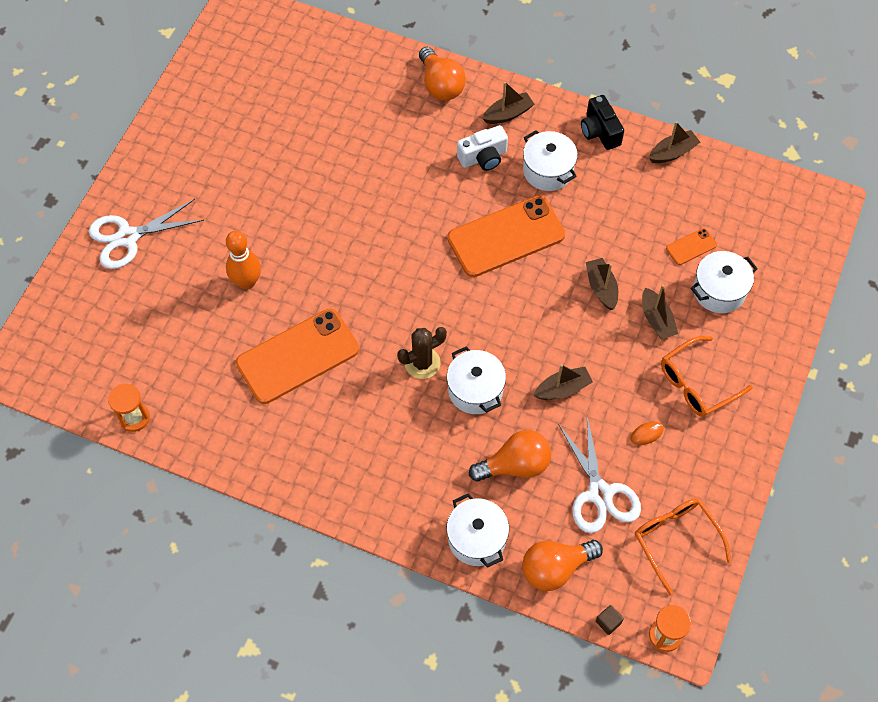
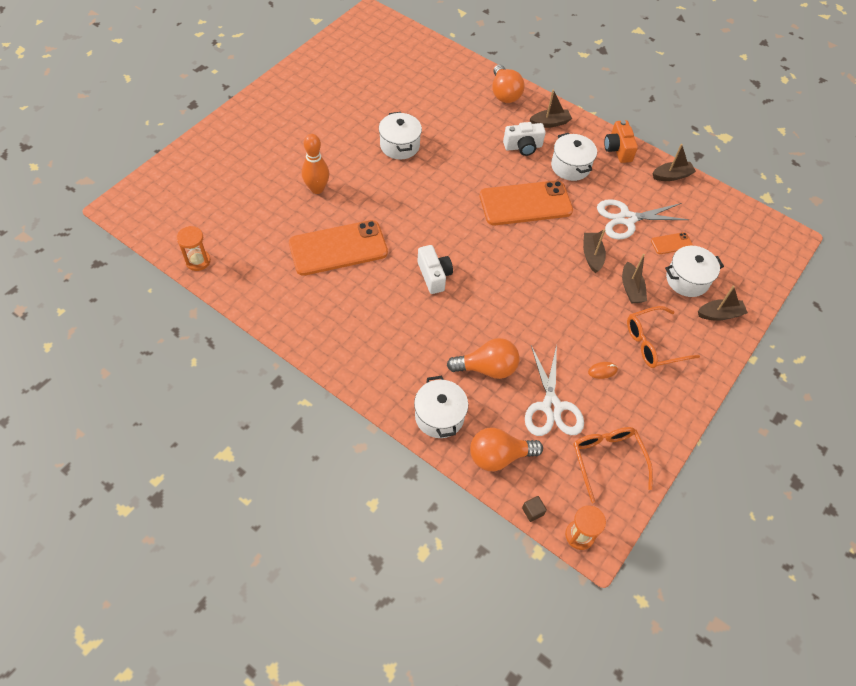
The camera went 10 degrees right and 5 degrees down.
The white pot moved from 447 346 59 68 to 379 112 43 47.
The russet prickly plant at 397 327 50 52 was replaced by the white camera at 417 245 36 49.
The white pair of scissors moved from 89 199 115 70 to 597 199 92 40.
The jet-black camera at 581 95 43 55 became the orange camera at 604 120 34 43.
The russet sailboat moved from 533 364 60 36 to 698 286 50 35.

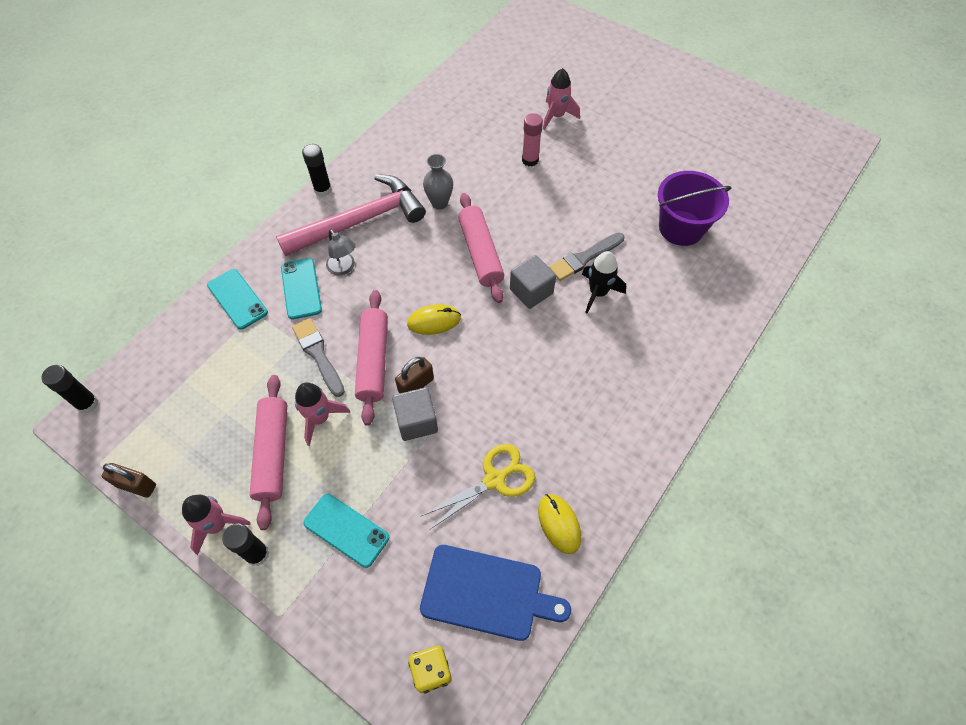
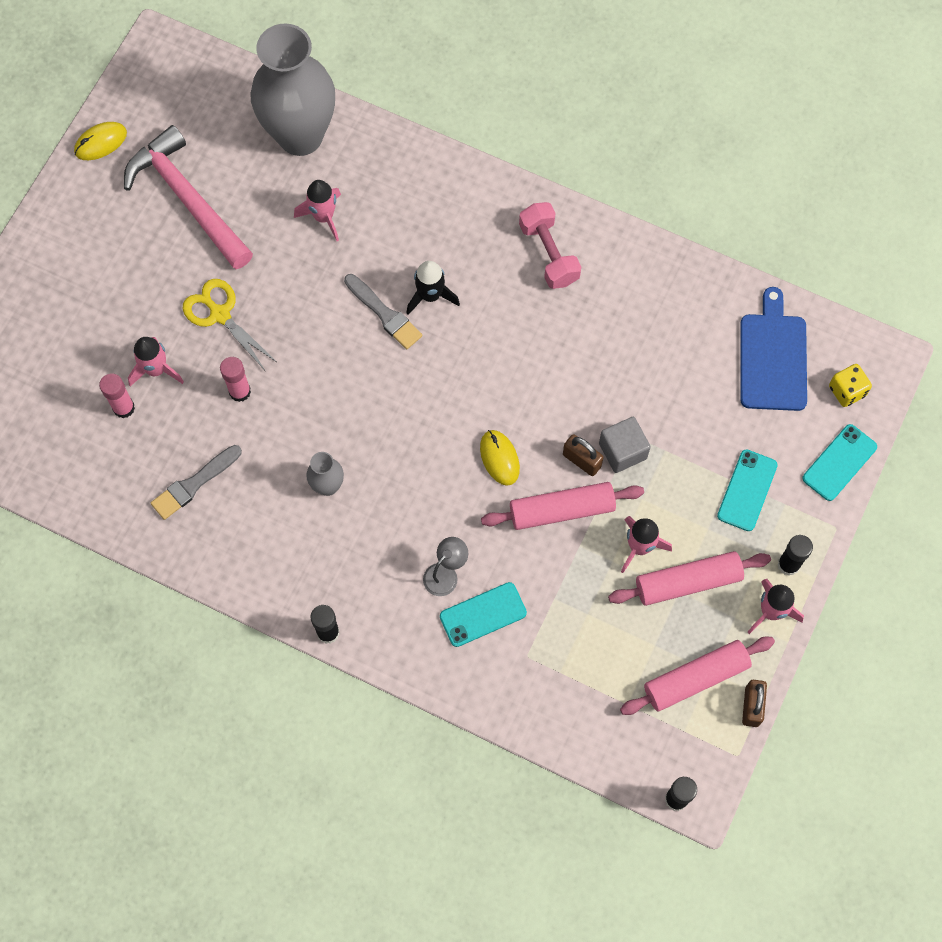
The camera went 100 degrees left and 10 degrees up.
The bright yellow mouse moved from 538 494 43 60 to 74 122 53 38.
The pink stick of glue at 99 373 36 45 appeared.
The pink claw hammer moved from 276 174 150 82 to 124 125 129 144.
The ash-grey paintbrush moved from 292 318 53 79 to 151 445 91 75.
The bright yellow pair of scissors moved from 420 444 115 86 to 183 279 94 91.
The ash-grey vase at 250 24 85 132 appeared.
The purple sand bucket at 658 171 74 75 was replaced by the pink spaceship at 294 180 47 61.
The pink free weight at 519 202 62 87 appeared.
The pink rolling pin moved from 458 193 46 110 to 620 637 155 78.
The teal smartphone moved from 207 269 61 61 to 802 424 75 77.
The ash-grey block at 510 255 46 54 disappeared.

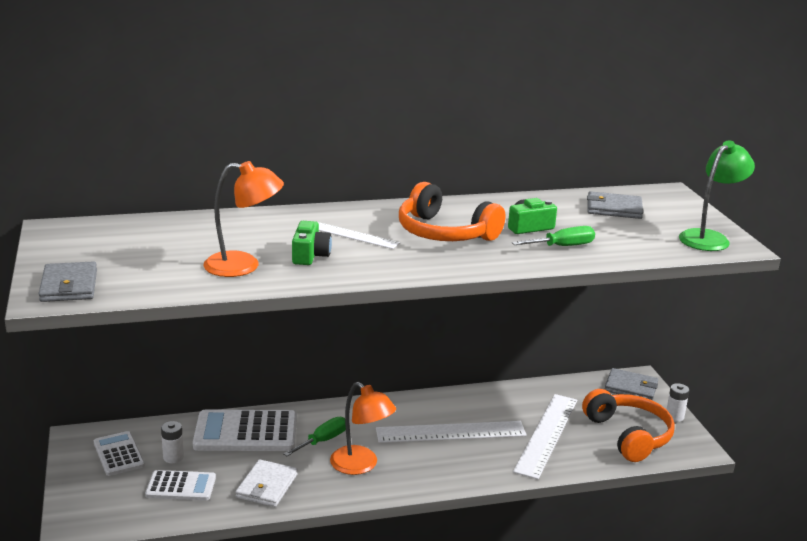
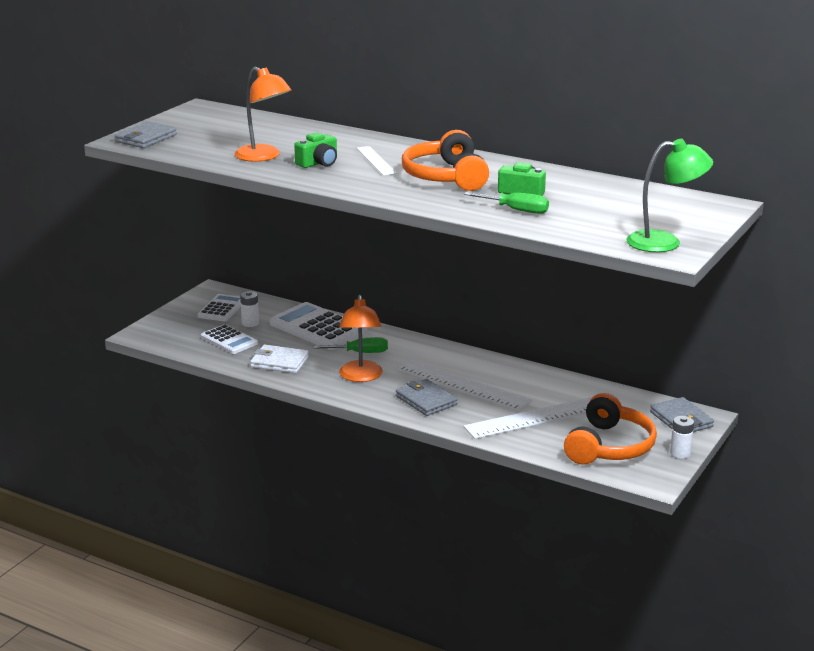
The camera went 45 degrees right and 0 degrees up.
The white billfold at 235 459 62 48 turned 45 degrees clockwise.
The ash-grey billfold moved from 587 191 56 28 to 396 379 62 37.

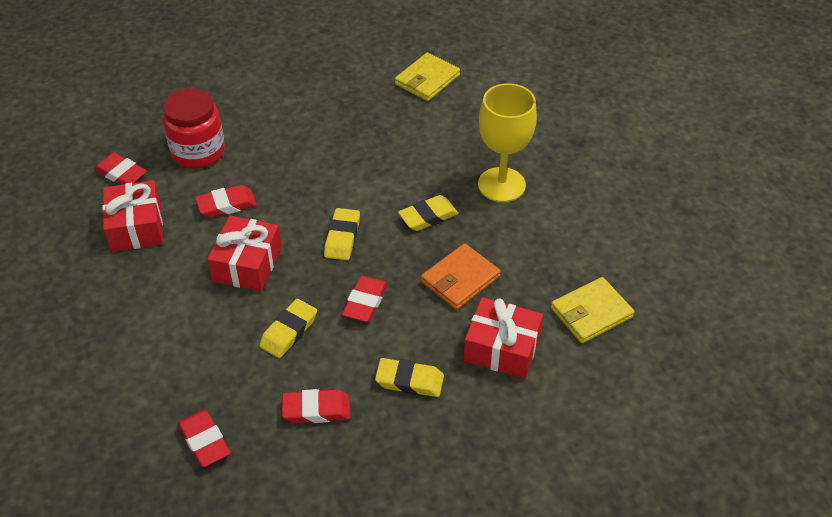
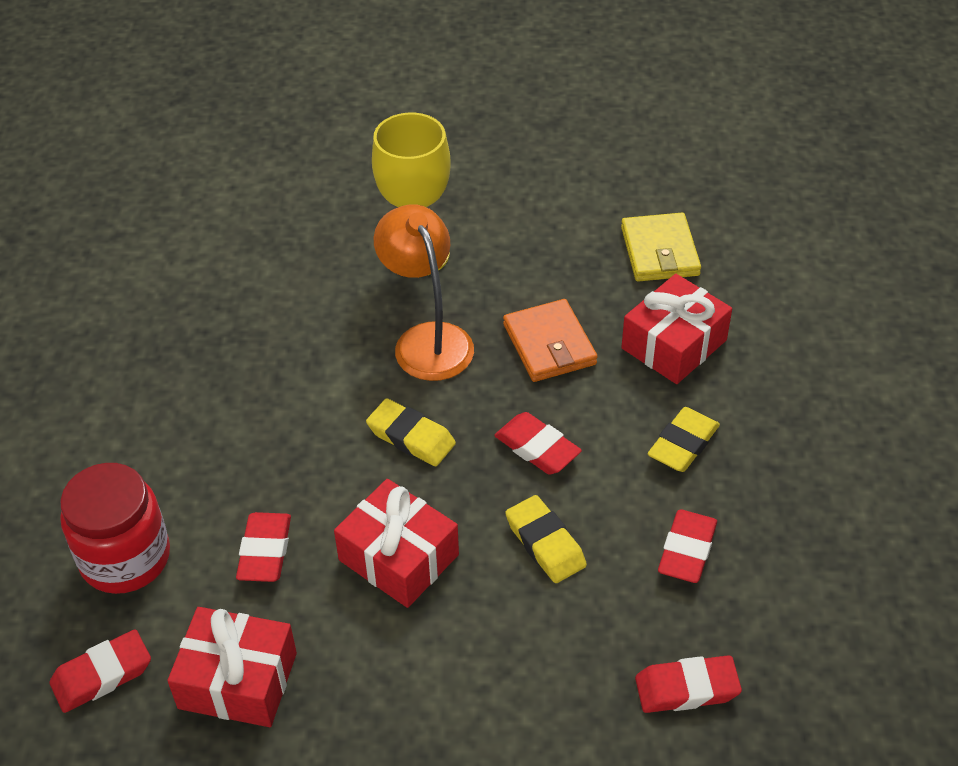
The camera went 65 degrees left and 0 degrees up.
The bright yellow gum eraser at 398 195 61 36 was replaced by the orange lamp at 374 204 100 177.
The bright yellow billfold at 395 53 65 48 disappeared.

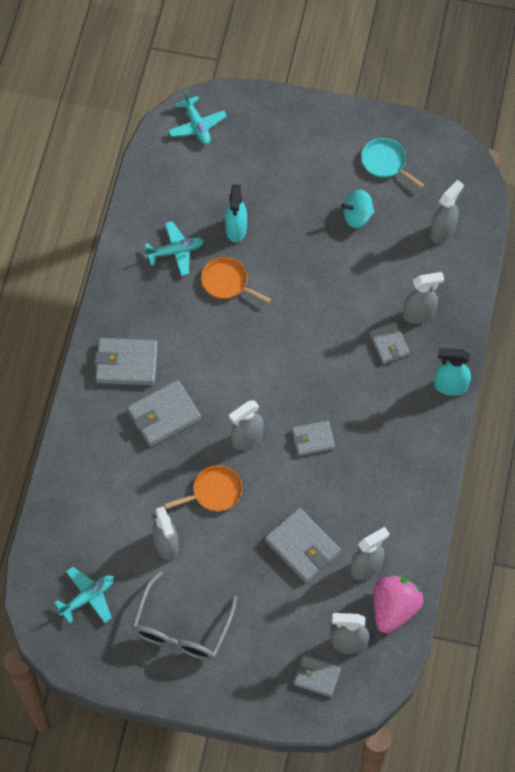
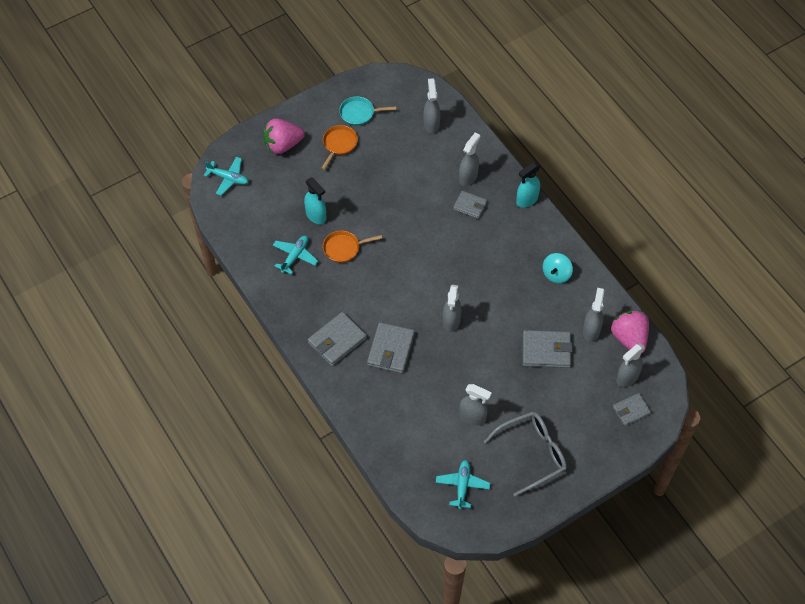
The camera went 45 degrees left and 5 degrees down.
The pink berry at 264 118 41 36 appeared.
The orange frying pan moved from 164 465 78 46 to 322 125 36 44.
The ash-grey eyeglasses at 131 571 106 89 turned 90 degrees counterclockwise.
The teal spinning top moved from 341 190 33 38 to 543 253 30 31.
The ash-grey billfold at 292 420 43 36 disappeared.

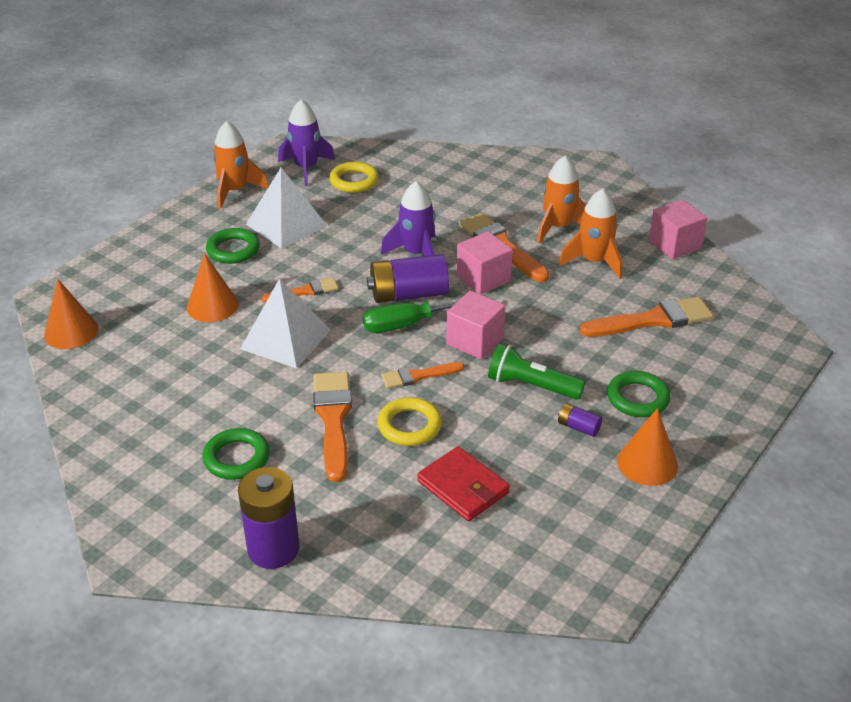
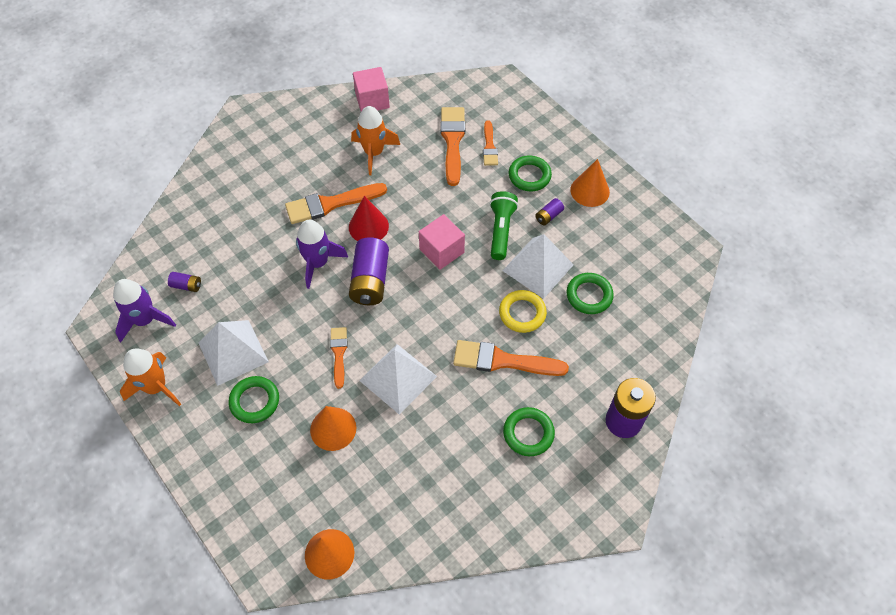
The camera went 75 degrees left and 20 degrees up.
The bright yellow torus at 329 162 50 31 was replaced by the purple battery at 168 272 33 20.
The pink block at 456 231 57 64 was replaced by the red cone shape at 349 196 40 45.
The orange paintbrush moved from 382 362 82 27 to 483 121 15 45.
The emerald torch at 488 343 97 57 turned 150 degrees clockwise.
The white solid pyramid at 503 234 71 65 appeared.
The red billfold at 417 446 93 75 was replaced by the emerald torus at 566 273 48 41.
The emerald hand screwdriver at 363 295 125 38 disappeared.
The orange spaceship at 537 156 49 88 disappeared.

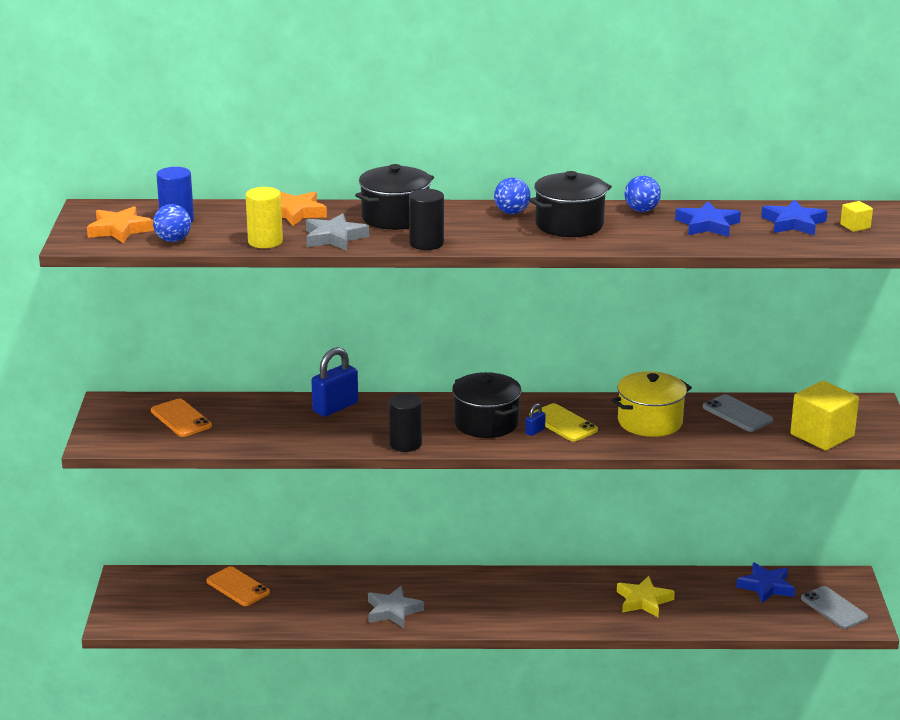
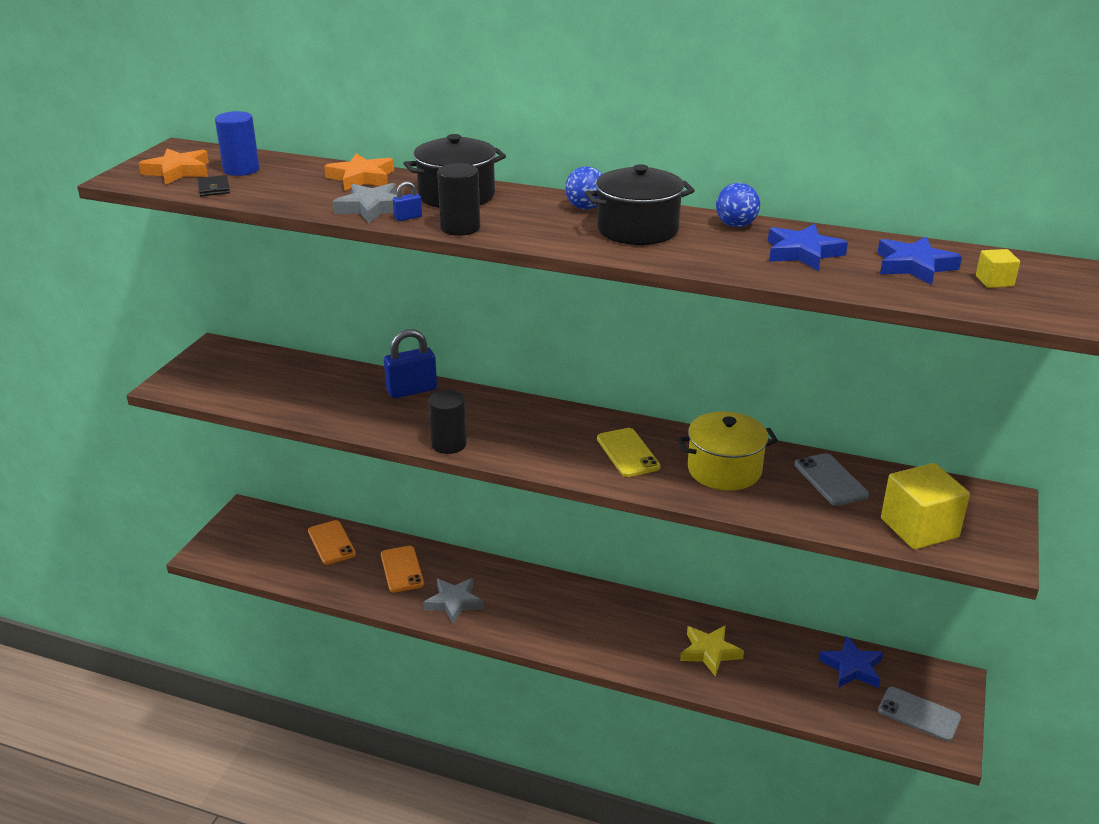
The camera went 20 degrees right and 5 degrees up.
The royal blue ball at 153 204 38 38 was replaced by the jet-black billfold at 197 175 33 21.
The orange smartphone moved from 151 399 61 38 to 381 546 43 47.
The royal blue lock moved from 525 403 21 33 to 393 181 29 40.
The ash-grey smartphone at 801 586 67 43 turned 45 degrees counterclockwise.
The bright yellow solid cylinder at 246 187 37 61 disappeared.
The jet-black pot at 452 372 69 66 disappeared.

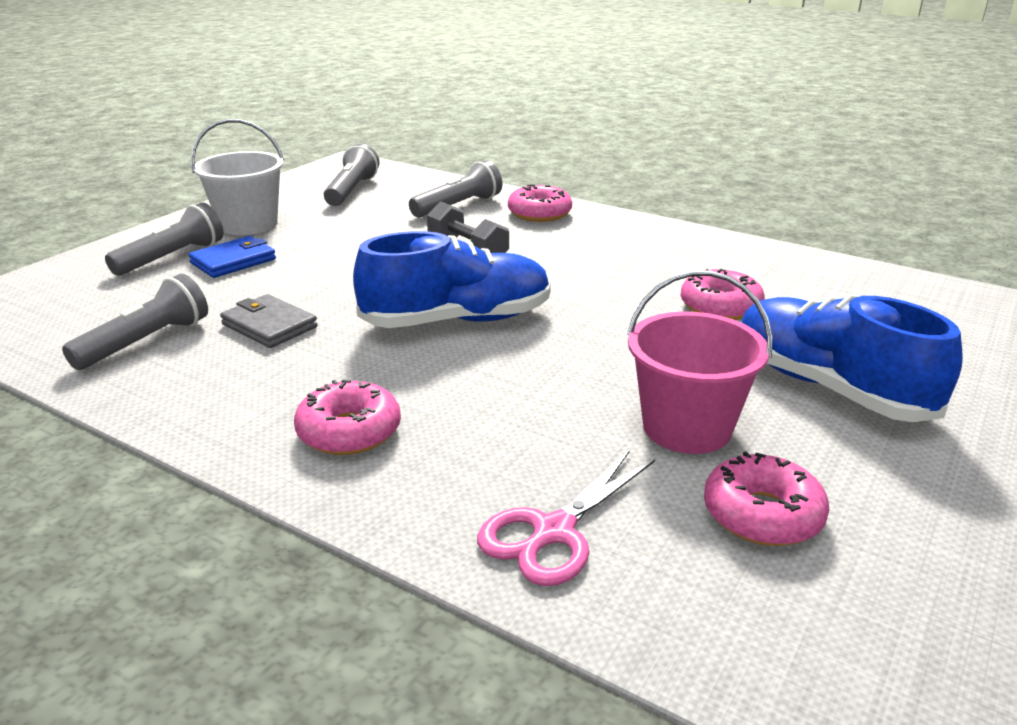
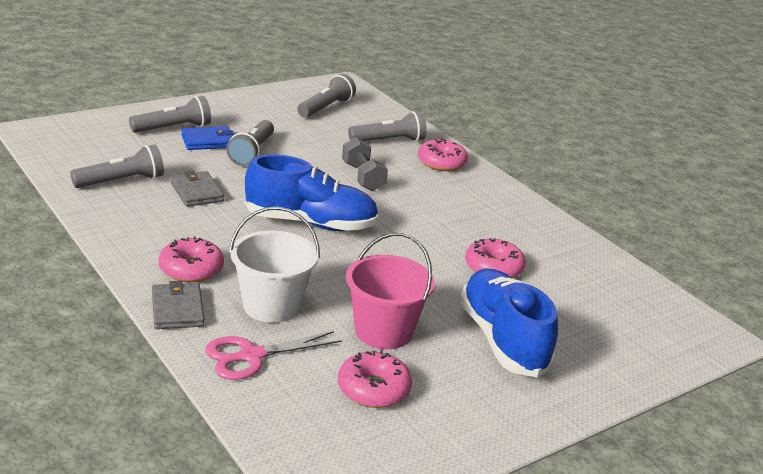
The camera went 20 degrees right and 0 degrees up.
The ash-grey billfold at 152 281 52 48 appeared.
The ash-grey torch at 226 120 48 46 appeared.
The white sand bucket moved from 191 119 93 116 to 229 207 91 116.

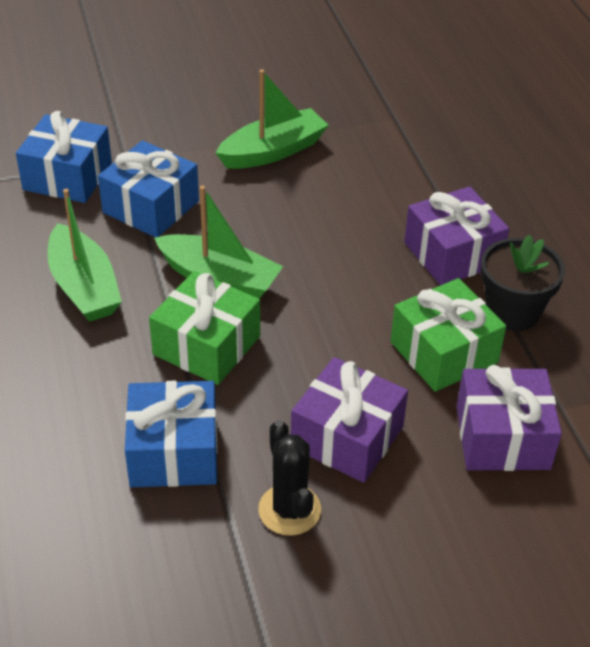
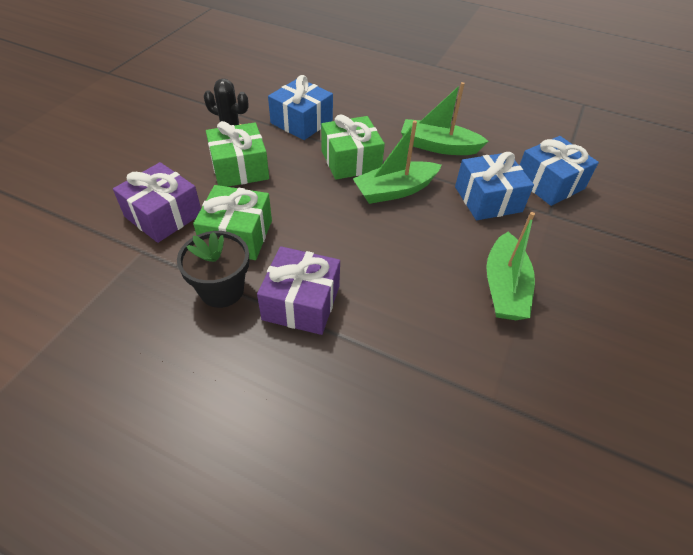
The camera went 130 degrees right and 5 degrees up.
The purple gift at 291 357 117 126 became the emerald gift at 206 121 63 66.

